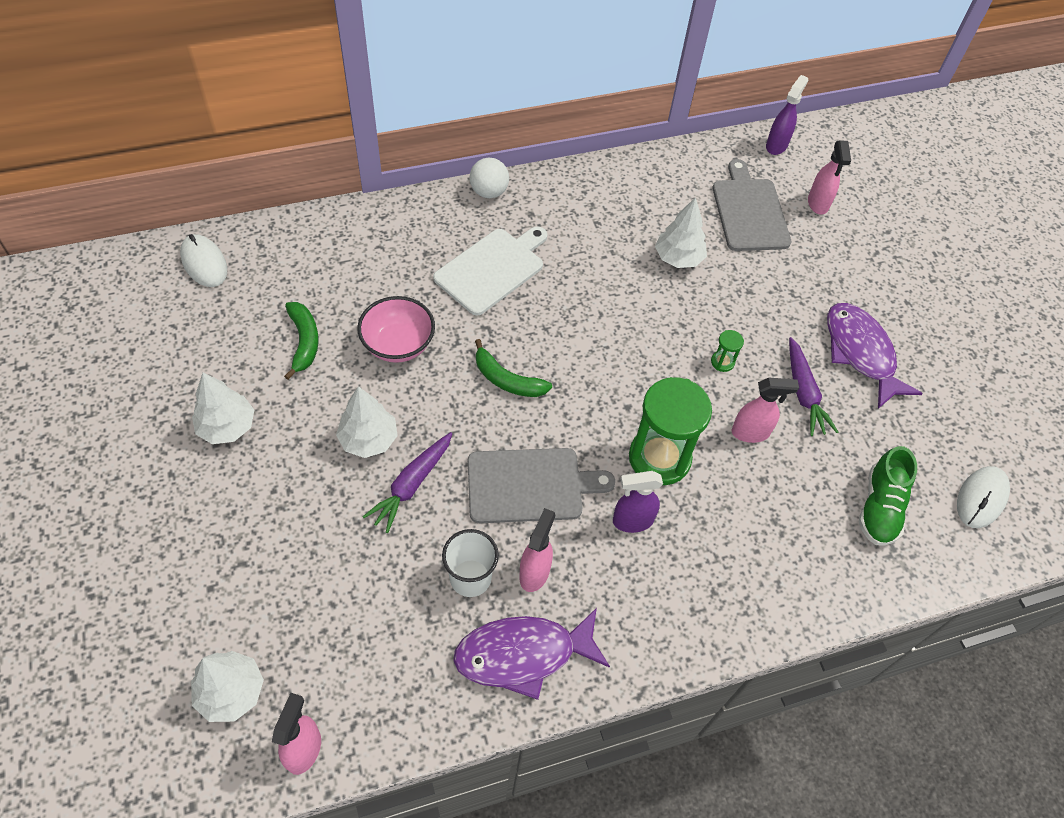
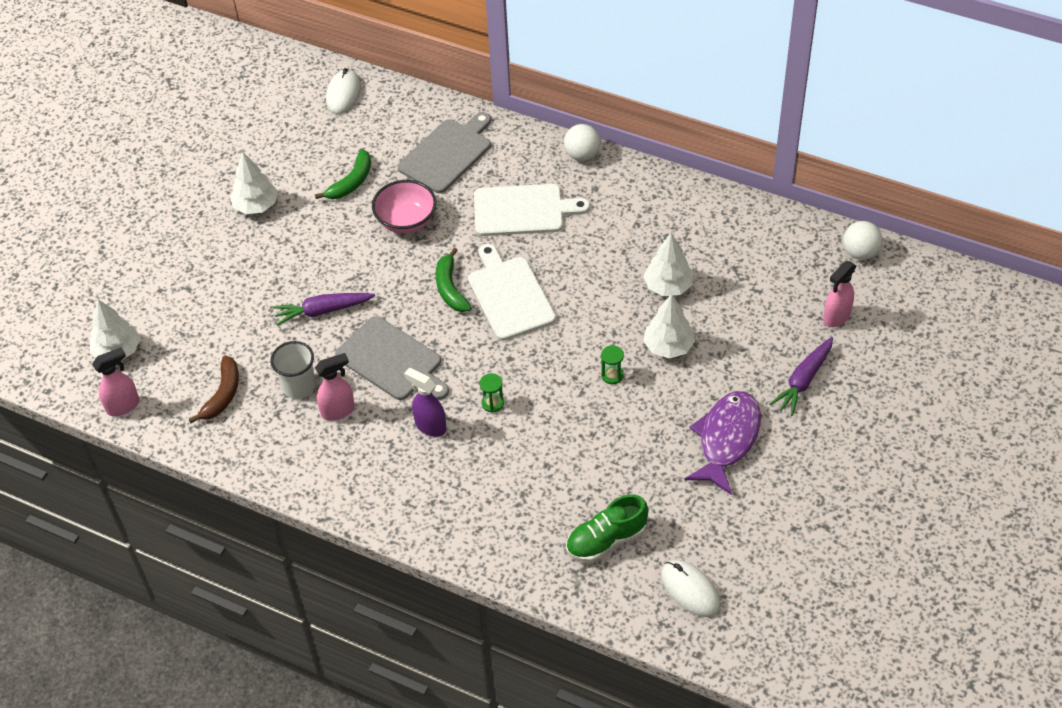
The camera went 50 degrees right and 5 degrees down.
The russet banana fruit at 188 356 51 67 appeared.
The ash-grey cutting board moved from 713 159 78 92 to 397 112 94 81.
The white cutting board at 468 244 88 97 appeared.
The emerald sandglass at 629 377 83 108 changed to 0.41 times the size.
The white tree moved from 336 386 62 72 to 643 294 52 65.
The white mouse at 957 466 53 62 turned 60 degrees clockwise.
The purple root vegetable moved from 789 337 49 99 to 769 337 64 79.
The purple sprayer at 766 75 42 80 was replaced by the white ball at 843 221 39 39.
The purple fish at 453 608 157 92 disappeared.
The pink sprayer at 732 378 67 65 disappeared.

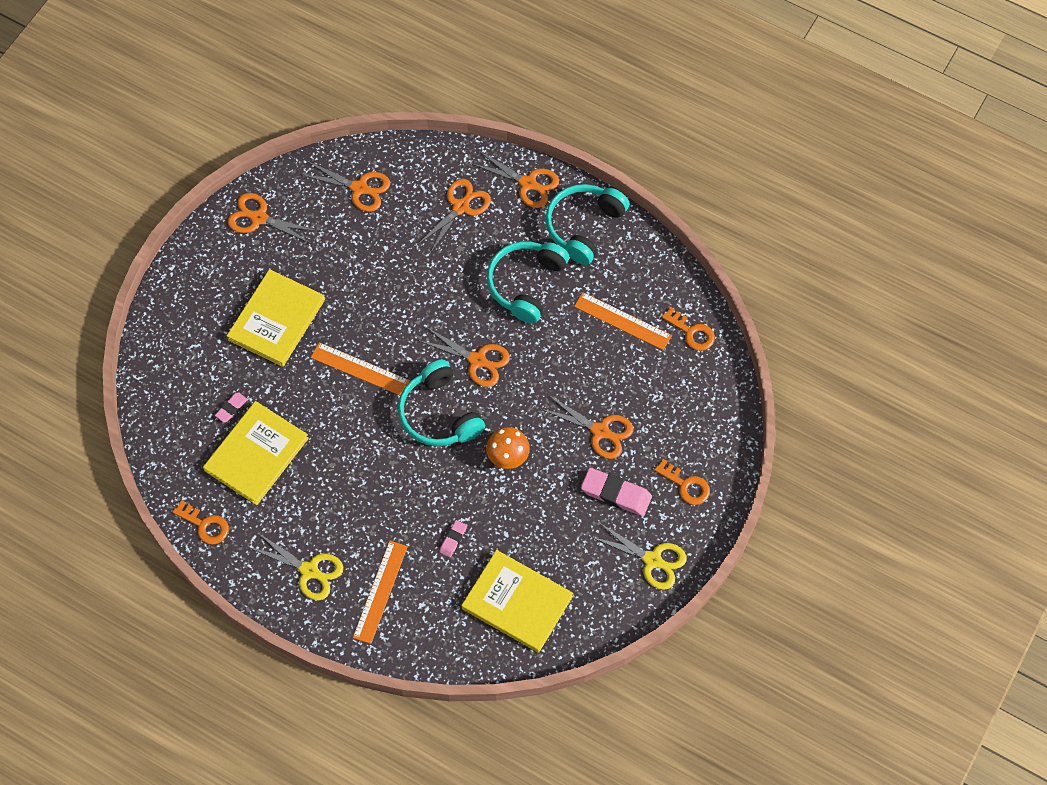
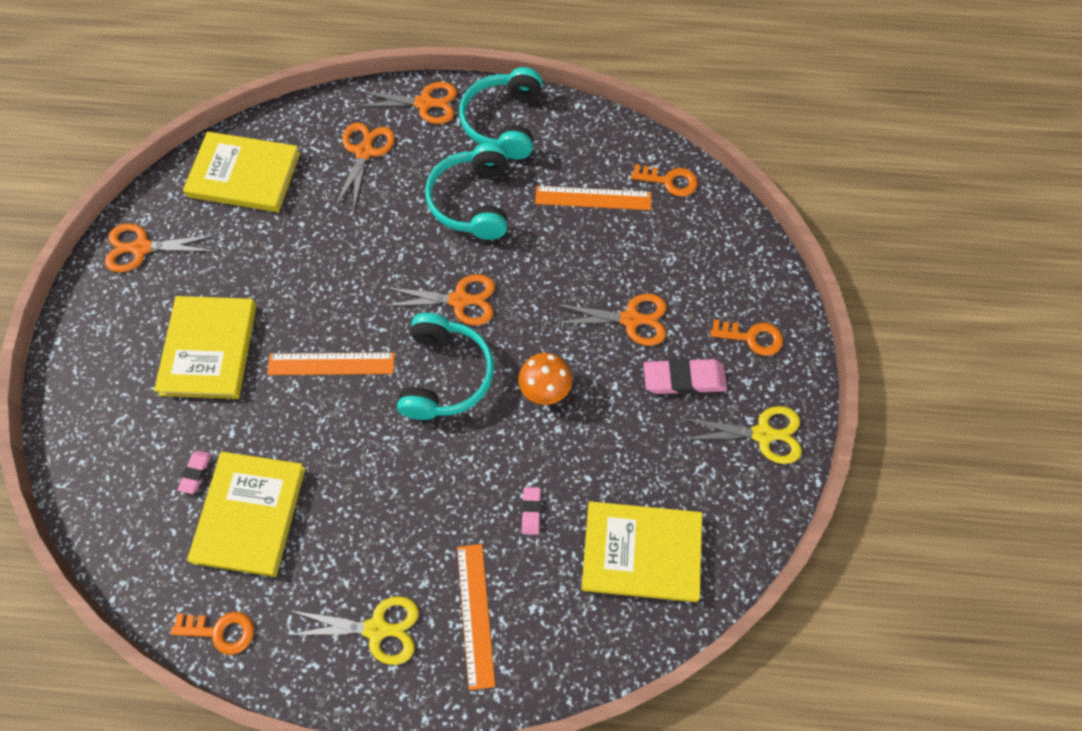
The camera went 25 degrees left and 0 degrees up.
The orange pair of scissors at 300 161 90 51 was replaced by the bright yellow hardcover at 183 132 117 80.
The teal headset at 398 360 87 86 turned 120 degrees counterclockwise.

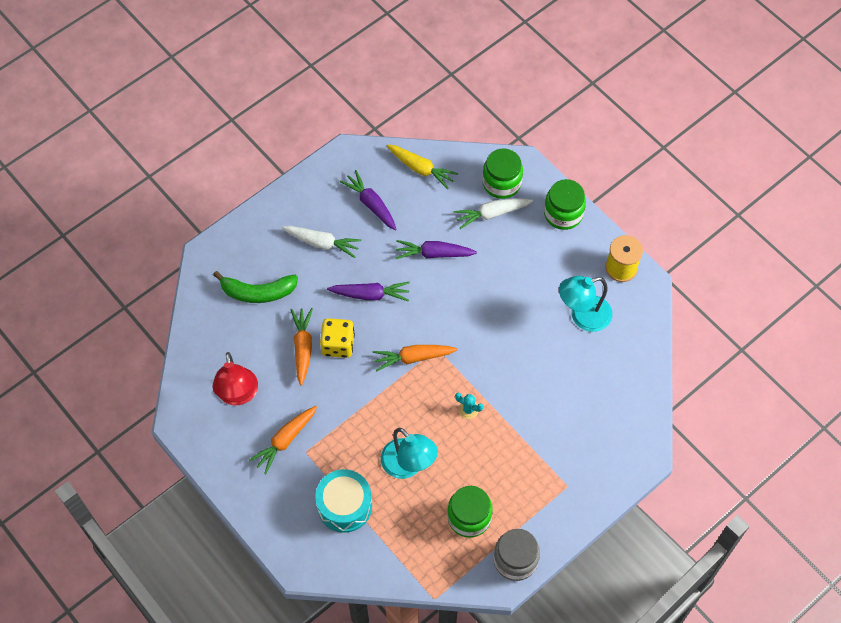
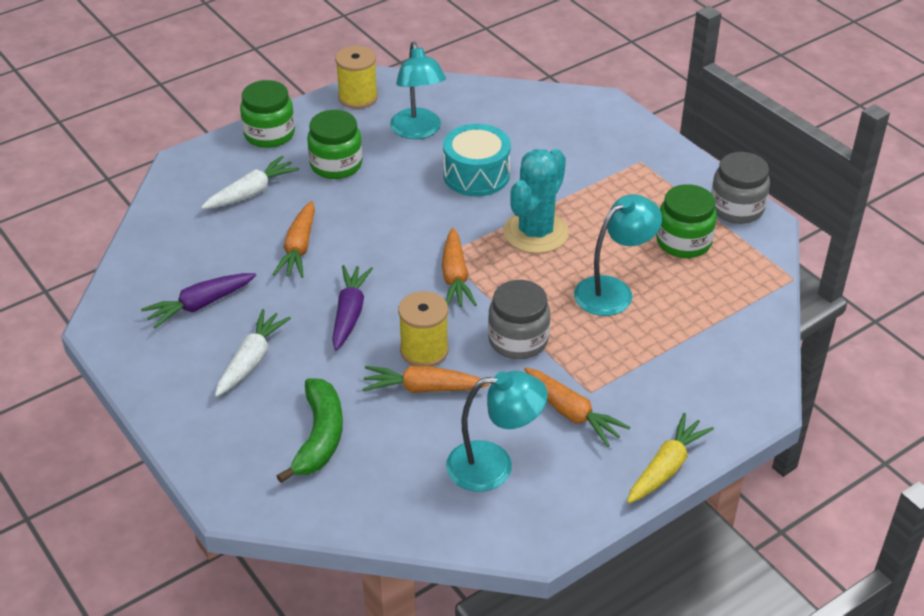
The camera went 85 degrees left and 20 degrees down.
The white root vegetable at 454 199 79 30 turned 120 degrees counterclockwise.
The purple root vegetable at 396 240 81 19 became the orange root vegetable at 272 201 43 77.
The emerald preserve jar moved from 482 148 41 51 to 307 110 55 69.
The bright yellow dice at 320 318 35 40 was replaced by the bright yellow reel of thread at 398 291 51 75.
The teal drum moved from 315 469 57 64 to 443 124 68 73.
The red lamp at 212 352 46 53 became the teal lamp at 446 371 102 121.
The ash-grey preserve jar at 488 280 62 79 appeared.
The teal prickly plant at 455 393 28 26 changed to 2.43 times the size.
The bright yellow root vegetable moved from 387 144 71 45 to 627 413 87 91.

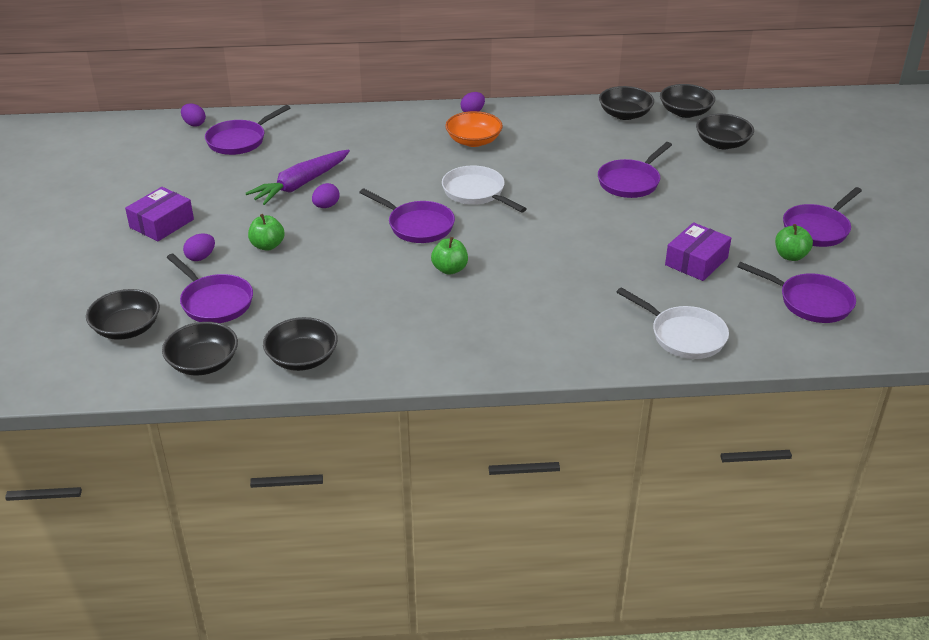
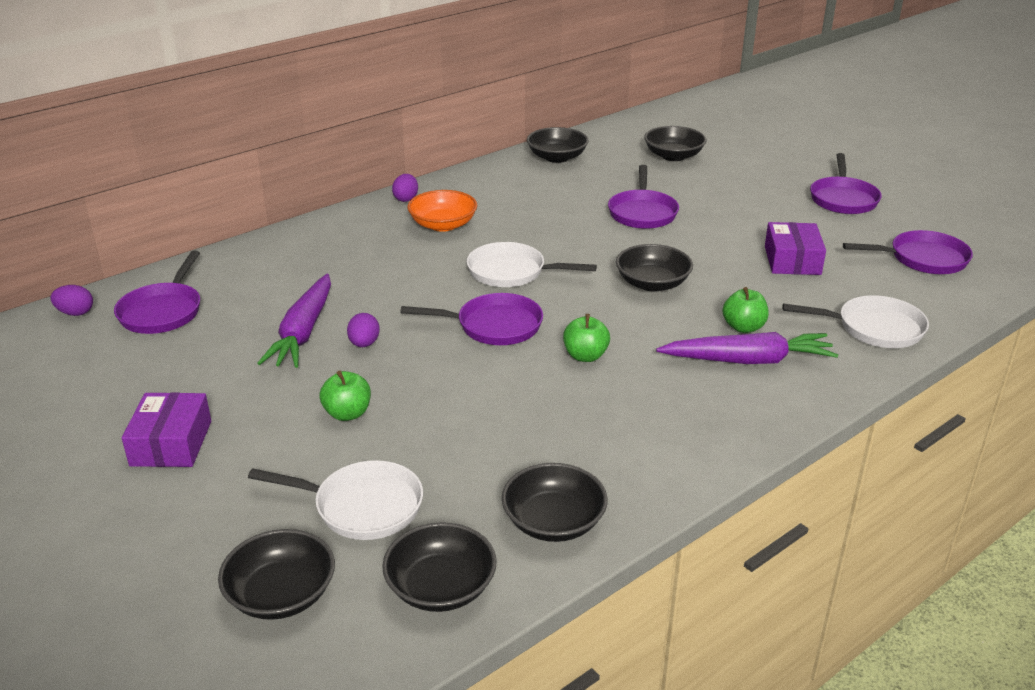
The camera went 35 degrees left and 5 degrees down.
The purple frying pan at 167 254 86 69 became the white frying pan at 248 460 175 80.
The jet-black serving bowl moved from 660 84 55 34 to 616 244 77 48.
The purple root vegetable at 656 332 182 32 appeared.
The emerald toy apple moved from 775 224 38 37 to 722 287 47 46.
The purple toy egg at 183 234 32 27 disappeared.

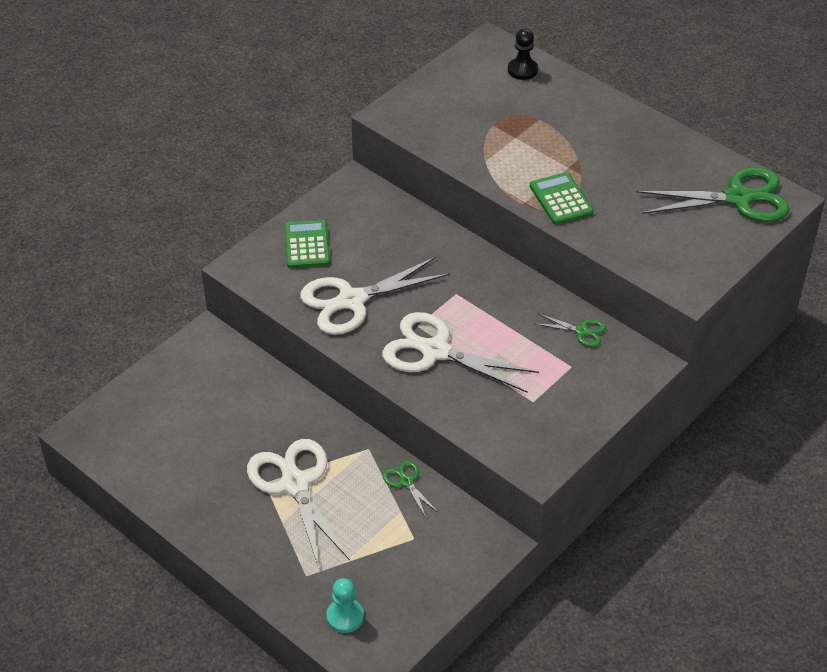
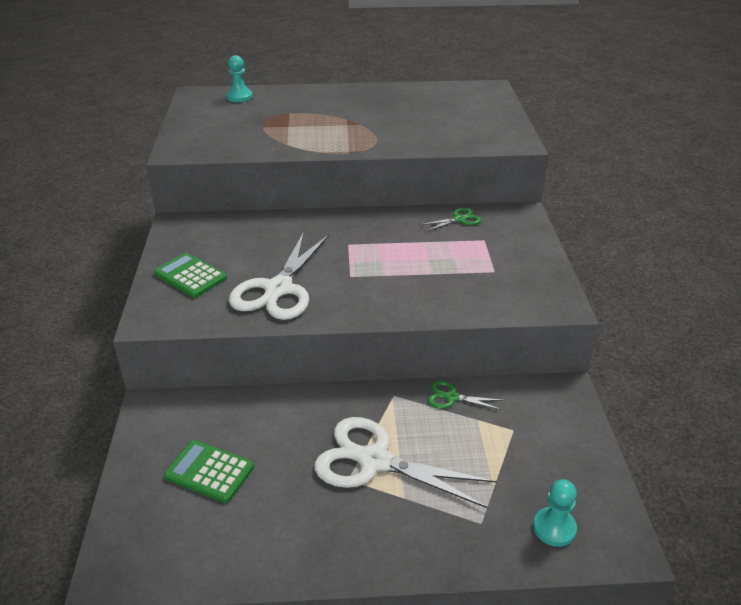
The camera went 45 degrees left and 10 degrees down.
The emerald pocket calculator moved from 530 172 63 53 to 164 440 90 63.
The jet-black game pawn at 508 29 30 51 became the teal game pawn at 226 55 27 47.
The white pair of scissors at 382 312 157 81 disappeared.
The emerald pair of scissors at 637 167 153 55 disappeared.

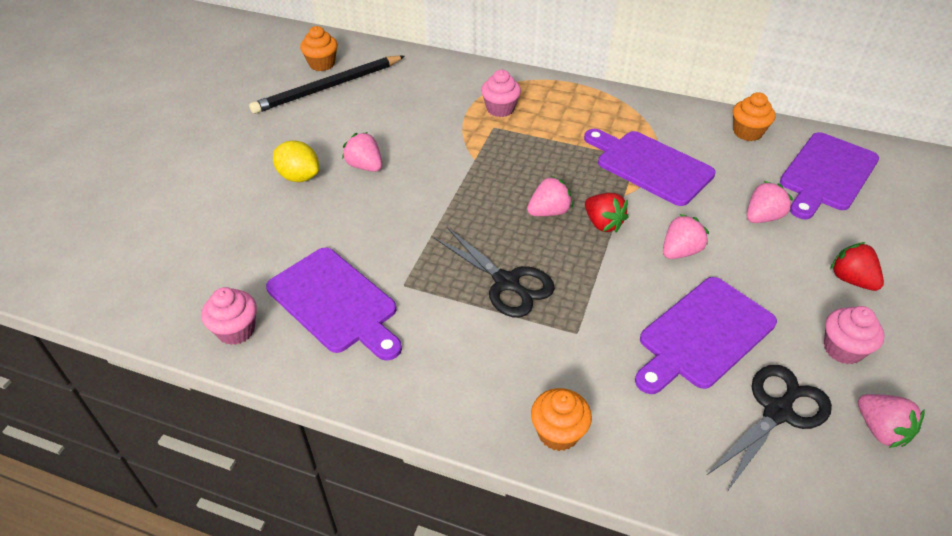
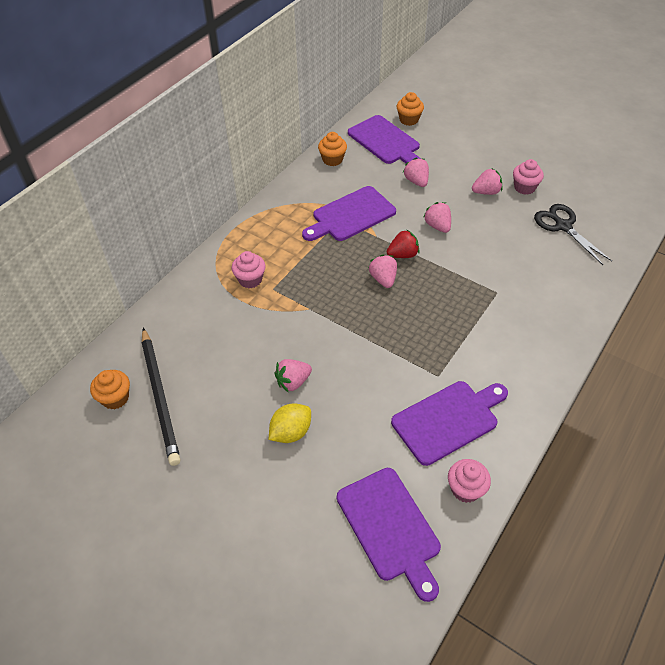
The camera went 75 degrees left and 5 degrees up.
The purple cutting board moved from 635 277 142 117 to 337 468 104 134.
The orange cupcake moved from 531 388 61 63 to 397 92 27 34.
The pink berry moved from 858 394 67 54 to 472 168 30 27.
The jet-black pair of scissors at 434 227 121 90 disappeared.
The red berry at 830 242 54 49 disappeared.

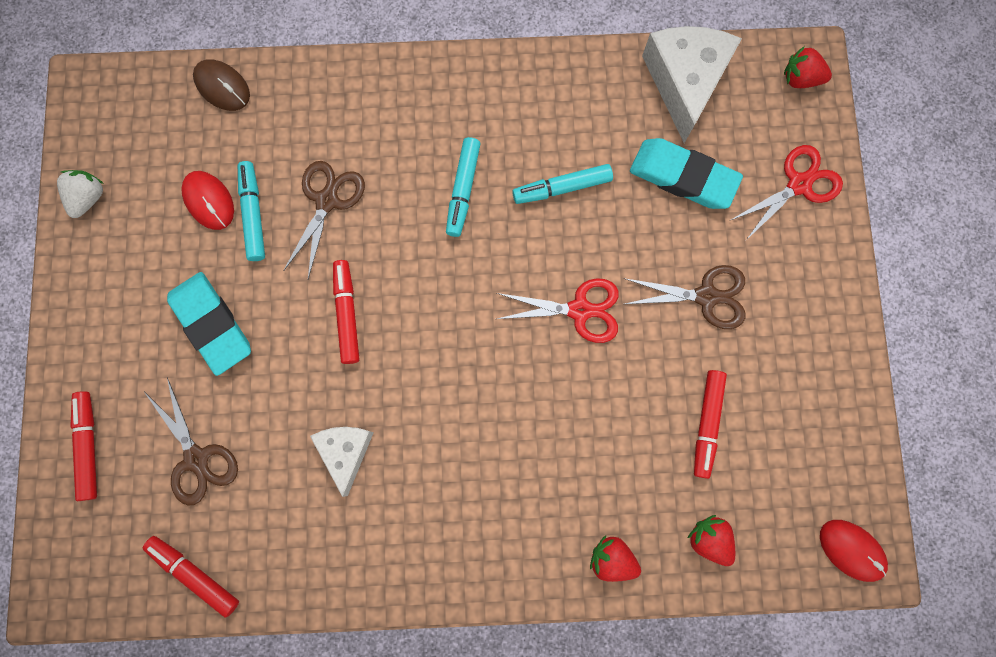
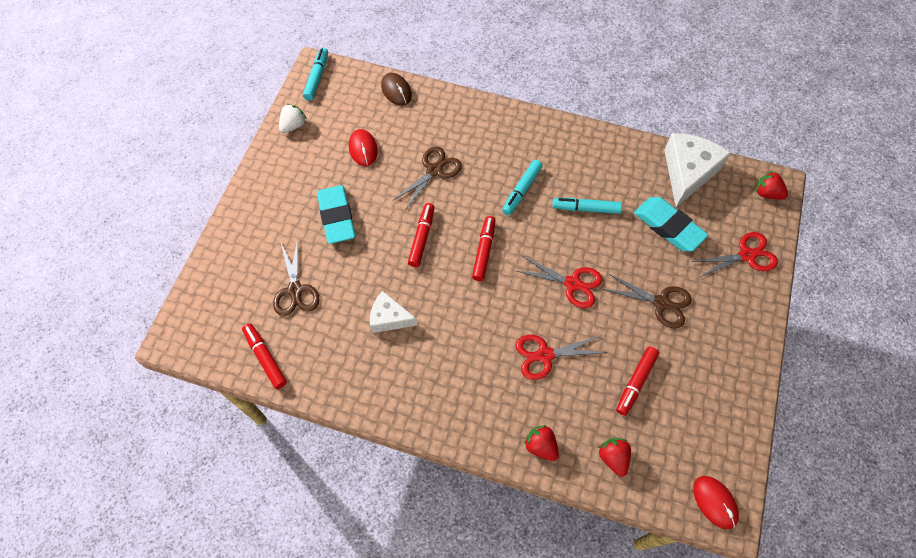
The camera went 20 degrees right and 15 degrees down.
The teal marker pen moved from 238 161 27 100 to 303 48 25 53.
The white piece of cheese at 310 427 64 70 turned 90 degrees counterclockwise.
The red marker pen moved from 70 391 27 110 to 472 216 23 65.
The red pair of scissors at 515 335 92 45 appeared.

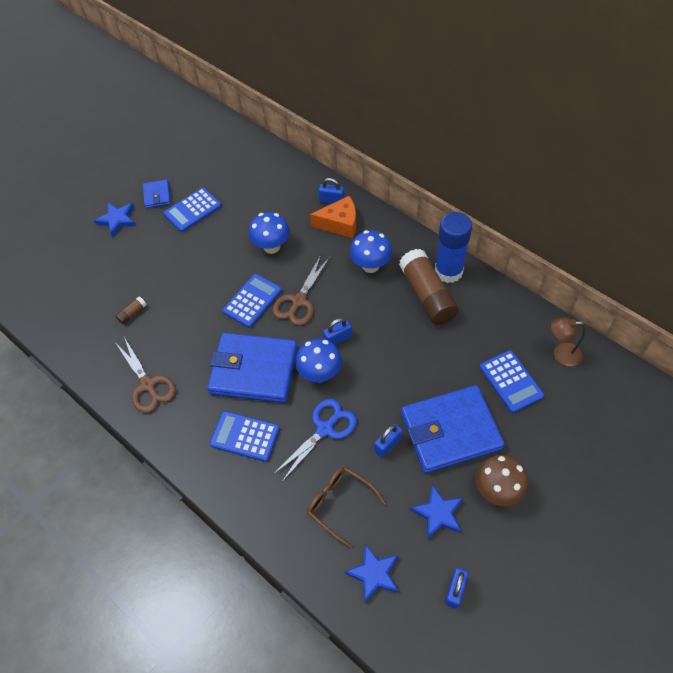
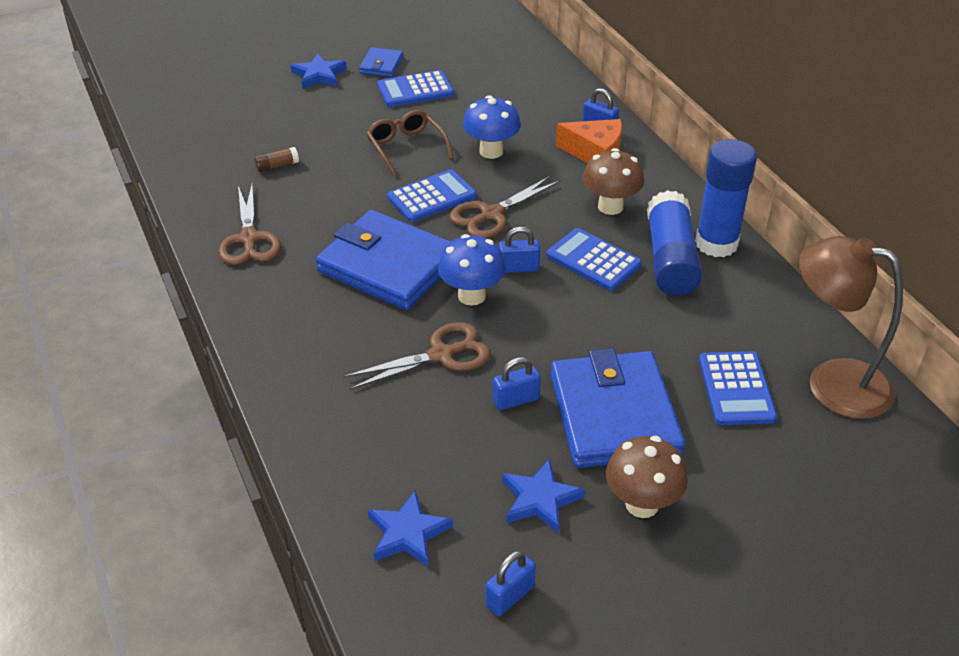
The camera went 20 degrees right and 15 degrees down.
The royal blue pair of scissors at 274 399 83 83 became the russet pair of scissors at 343 322 148 68.
The russet eyeglasses moved from 307 467 79 82 to 366 110 87 67.
The royal blue pocket calculator moved from 210 411 70 51 to 546 228 96 63.
The royal blue billfold at 401 385 104 88 turned 75 degrees clockwise.
The royal blue mushroom at 350 230 42 43 became the russet mushroom at 582 148 62 67.
The russet stick of glue at 399 249 60 76 became the royal blue stick of glue at 647 190 55 106.
The russet lamp at 551 317 35 49 changed to 1.85 times the size.

